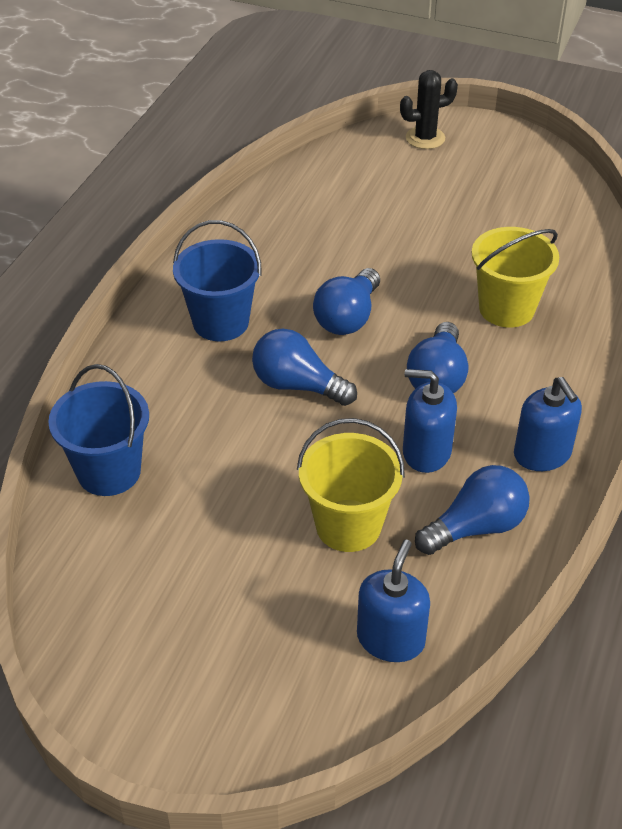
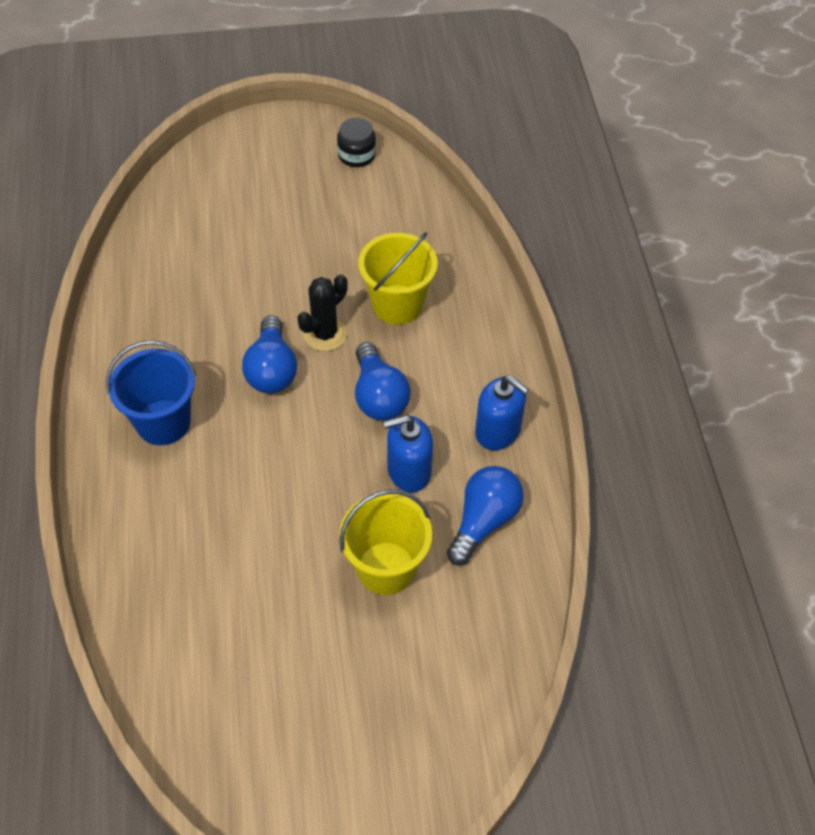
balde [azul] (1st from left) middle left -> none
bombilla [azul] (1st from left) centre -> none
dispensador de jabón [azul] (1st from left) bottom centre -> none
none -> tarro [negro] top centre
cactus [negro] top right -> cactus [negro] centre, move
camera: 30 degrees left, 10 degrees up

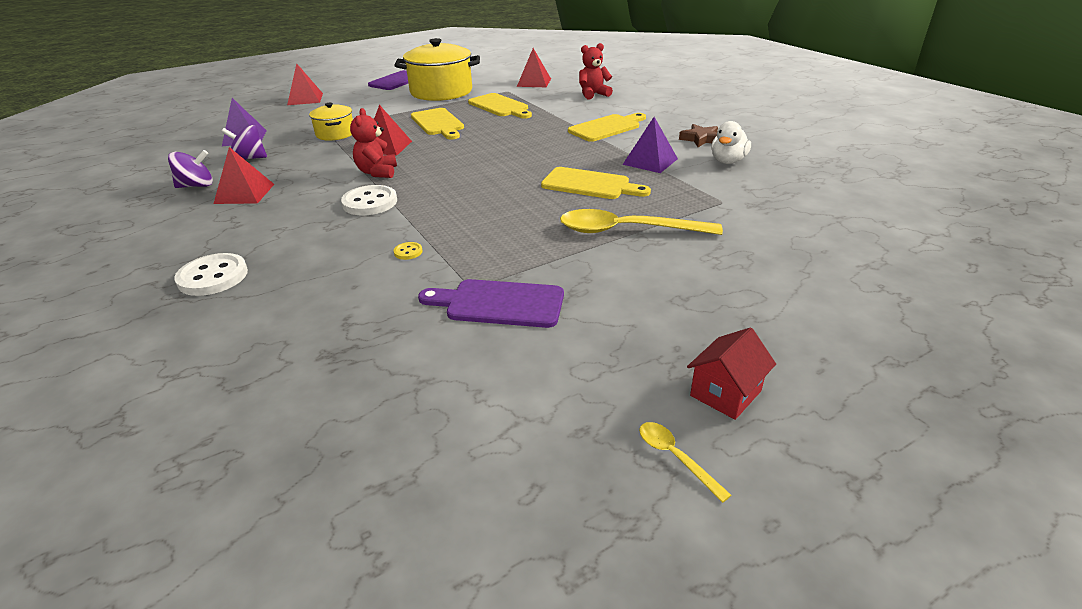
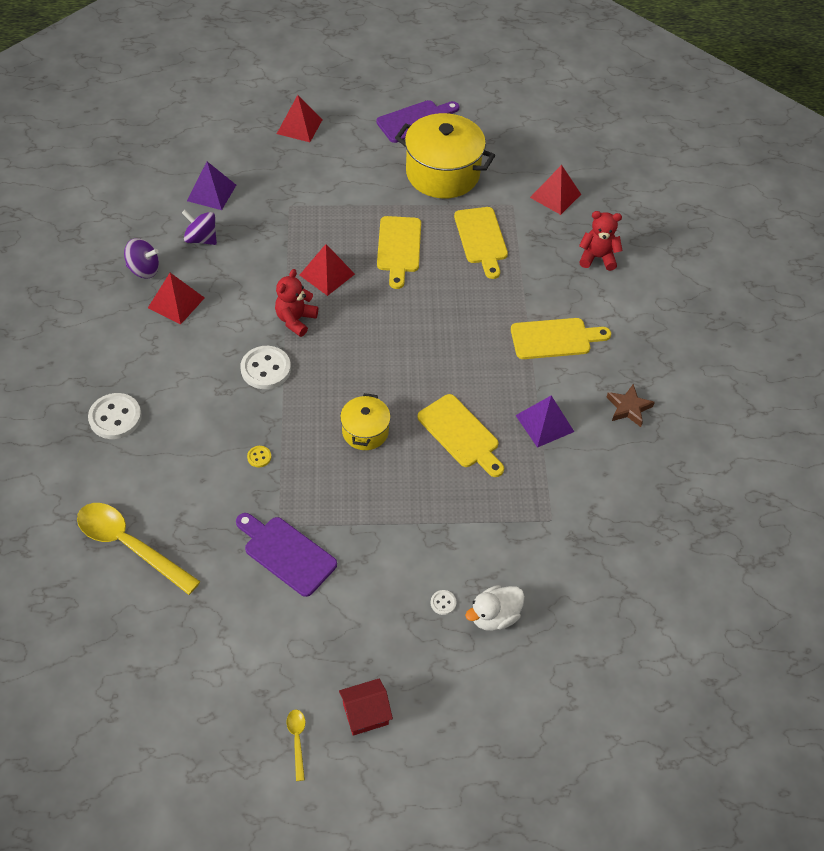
none -> botón [blanco] (3rd from left) bottom centre
olla [amarillo] (1st from left) top left -> olla [amarillo] (1st from left) centre, move
cuchara [amarillo] (1st from left) centre -> cuchara [amarillo] (1st from left) middle left, move
pato [blanco] top right -> pato [blanco] bottom centre, move
camera: 25 degrees right, 20 degrees up

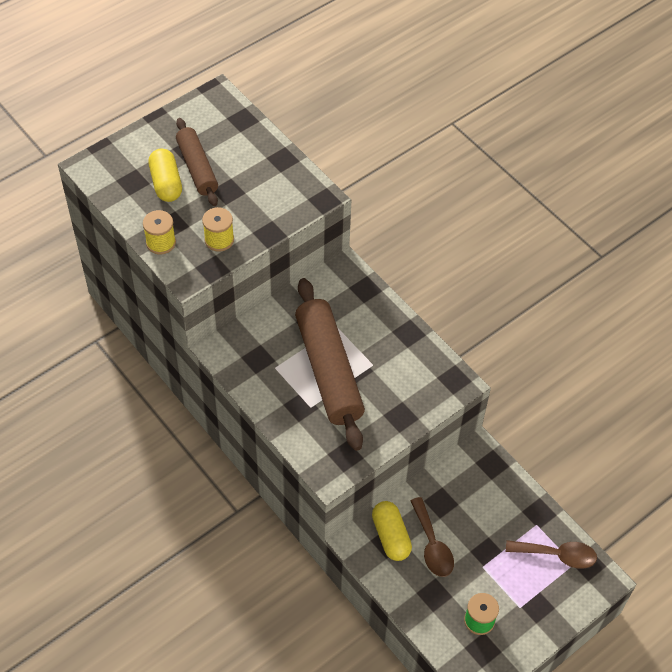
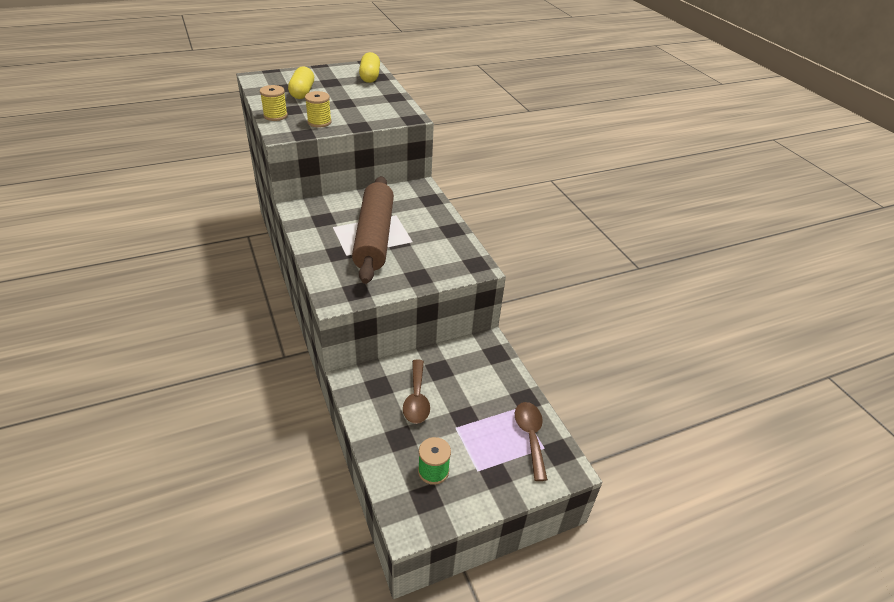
rodillo [marrón] (1st from left) top left -> none
cápsula [amarillo] (2nd from left) bottom centre -> cápsula [amarillo] (2nd from left) top centre, move
cuchara [marrón] (2nd from left) bottom right -> cuchara [marrón] (2nd from left) bottom centre, 120 degrees counterclockwise
camera: 15 degrees right, 15 degrees down

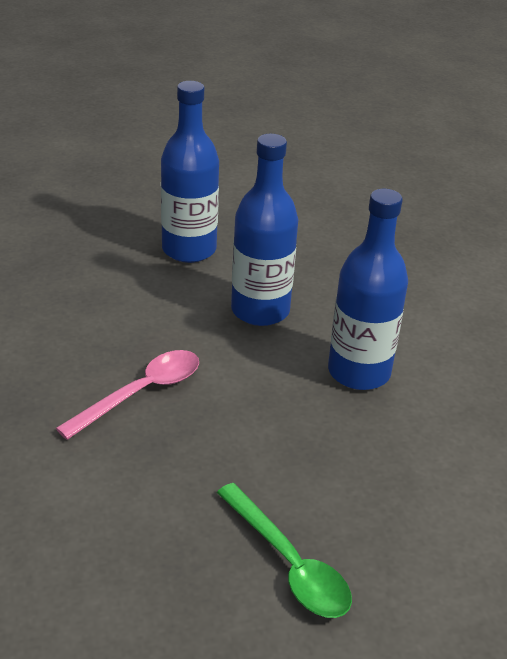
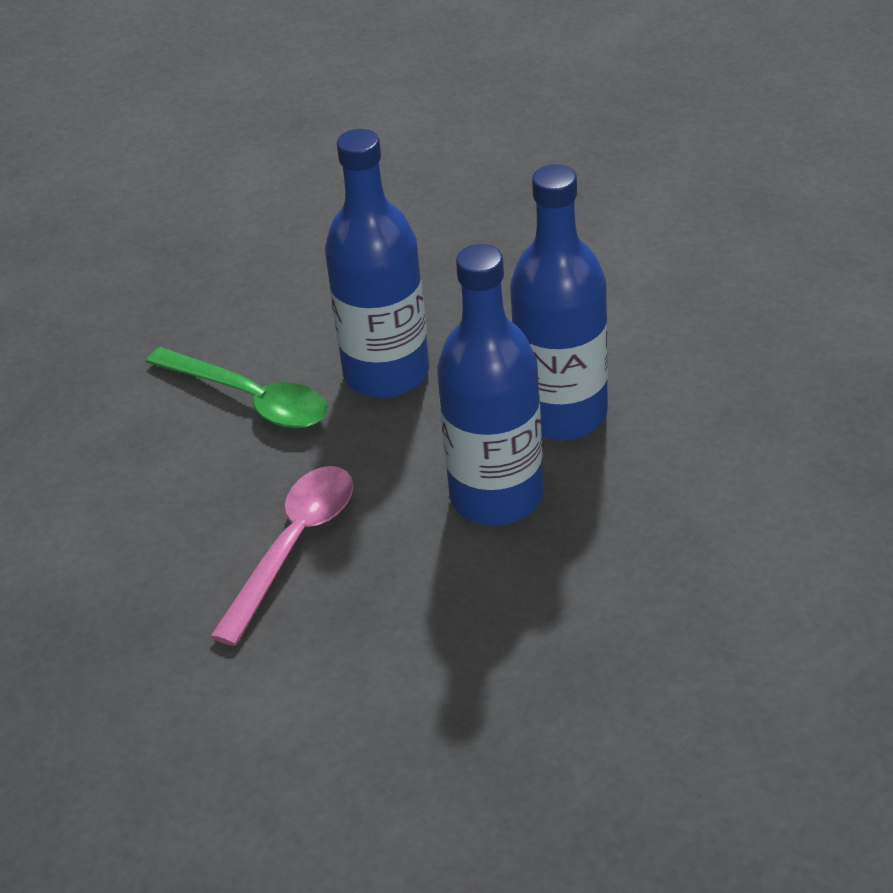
botella [azul] (1st from left in the first image) top centre -> botella [azul] (2nd from left) centre, move
cuchara [verde] bottom centre -> cuchara [verde] middle left, move
camera: 15 degrees left, 5 degrees up

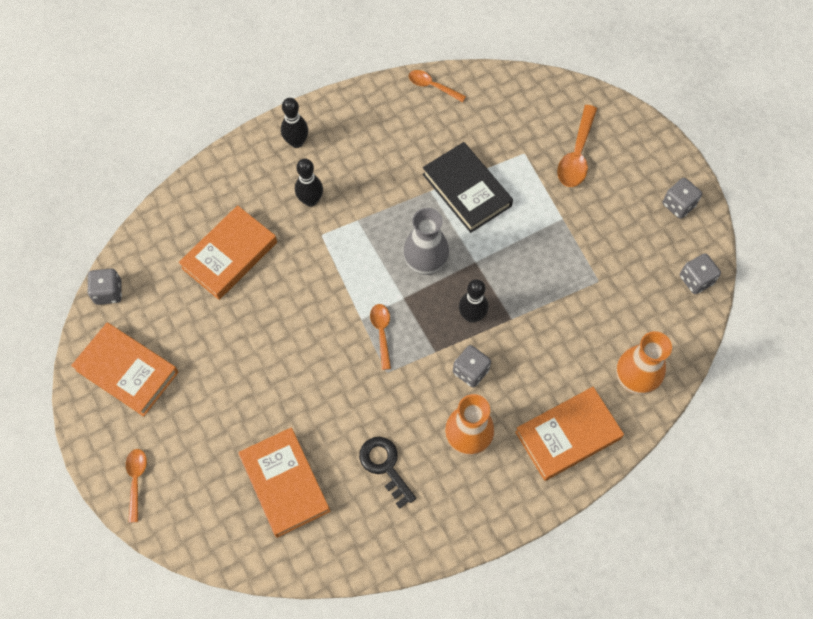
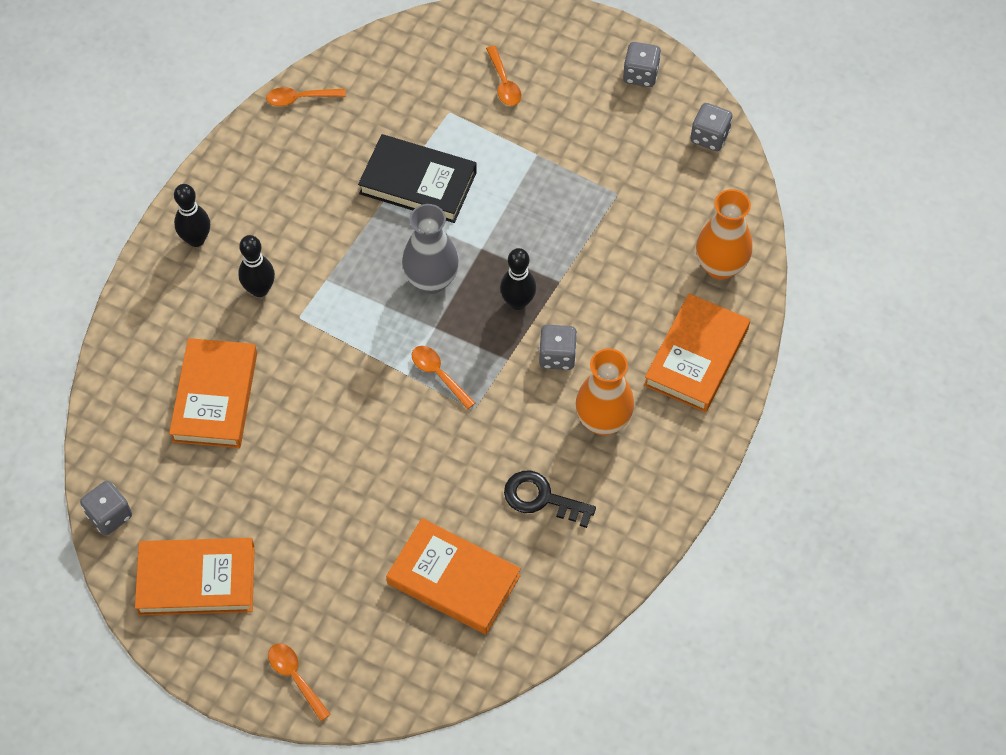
cuchara [naranja] (4th from left) top right -> cuchara [naranja] (4th from left) top centre, x0.63
camera: 35 degrees left, 5 degrees down

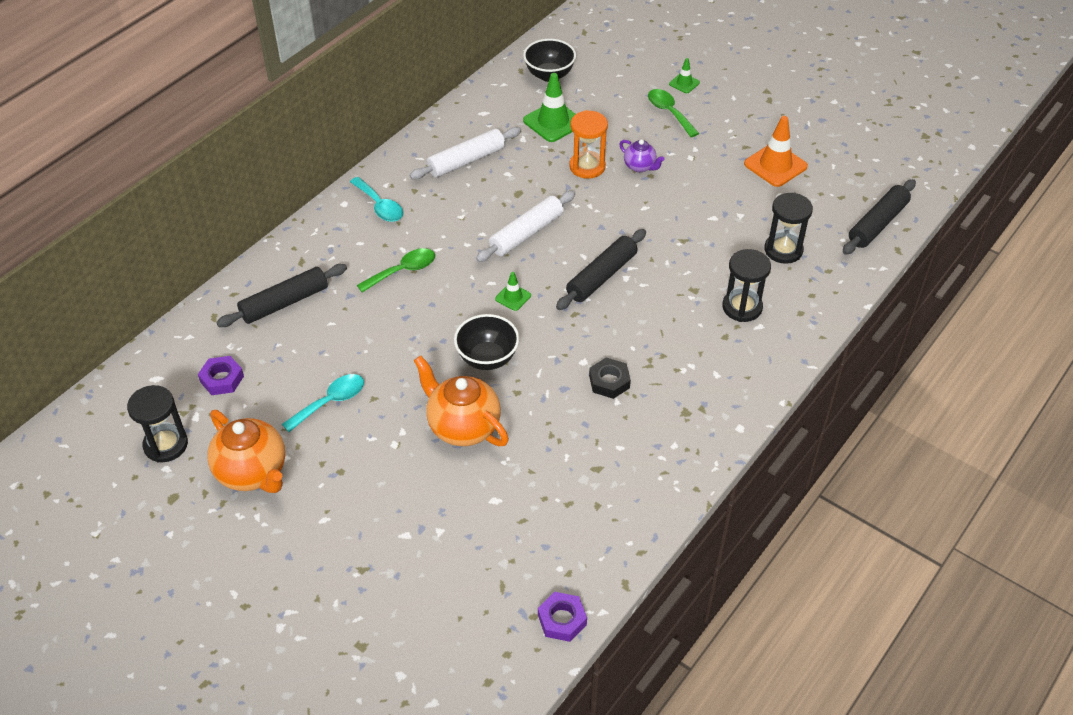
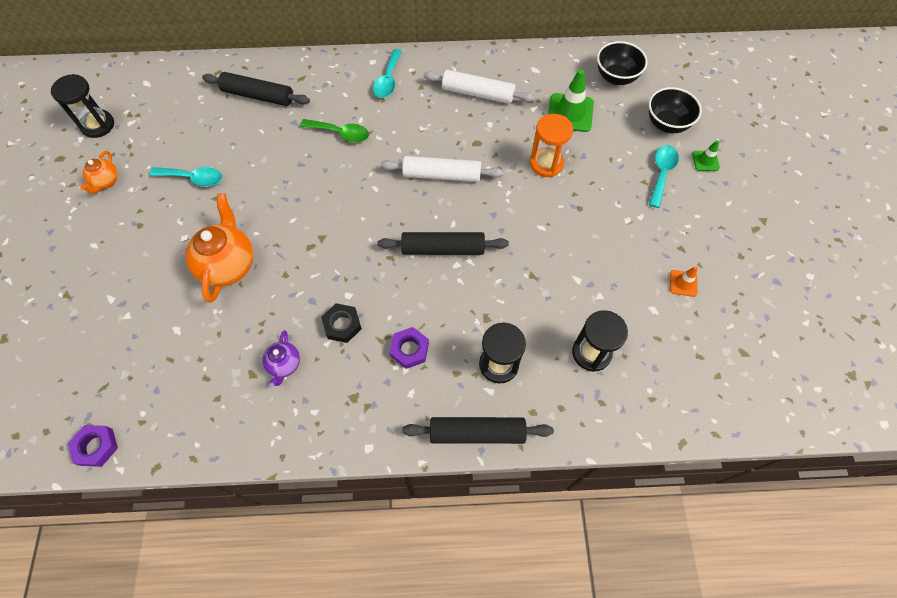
cono de tráfico [verde] (1st from left) centre -> none
tuerca [morado] (1st from left in the first image) middle left -> tuerca [morado] (2nd from left) centre, move
cuenco [negro] (1st from left in the first image) centre -> cuenco [negro] (2nd from left) top right, move
tetera [morado] top centre -> tetera [morado] middle left, move
rodillo [negro] (3rd from left) top right -> rodillo [negro] (3rd from left) bottom centre, move
cuchara [verde] (2nd from left) top centre -> cuchara [turquesa] (3rd from left) top right
tetera [naranja] (1st from left) middle left -> tetera [naranja] (1st from left) top left, x0.53
cono de tráfico [naranja] top right -> cono de tráfico [naranja] middle right, x0.53
camera: 50 degrees right, 15 degrees up

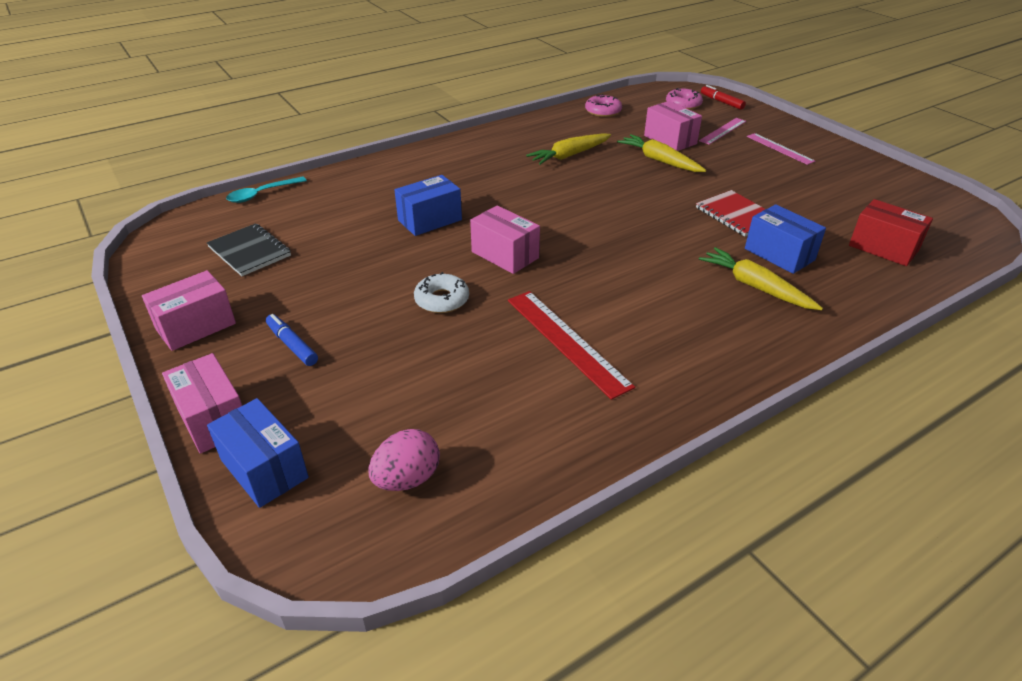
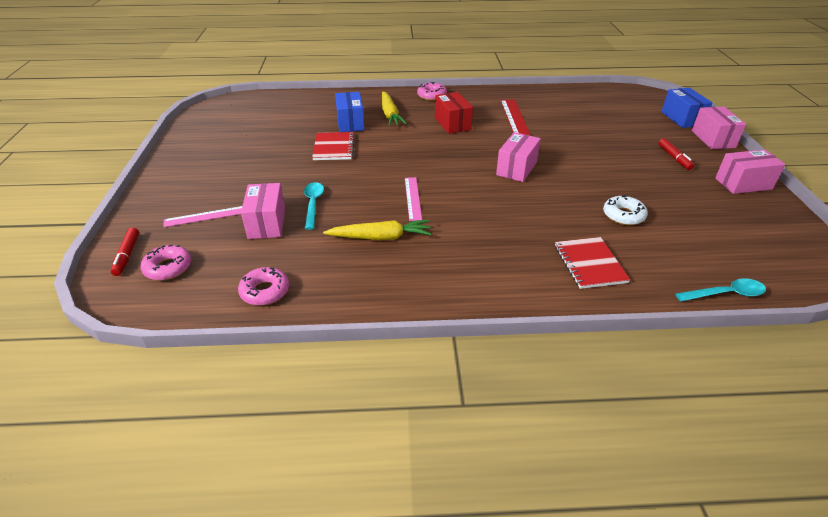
cuaderno [negro] middle left -> none
huevo [rosa] bottom centre -> none
caja [azul] (2nd from left) top centre -> none
none -> rosquilla [rosa] (3rd from left) top centre
none -> cuaderno [rojo] (2nd from left) middle right
rosquilla [blanco] centre -> rosquilla [blanco] middle right, move
regla [rosa] (2nd from left) top right -> regla [rosa] (2nd from left) centre, move
caja [rojo] middle right -> caja [rojo] top centre, move
zanahoria [amarillo] (2nd from left) top centre -> cuchara [turquesa] (1st from left) centre
rotulador [azul] middle left -> rotulador [rojo] (2nd from left) top right
caja [rosa] (3rd from left in the first image) centre -> caja [rosa] (2nd from left) top centre, 45 degrees clockwise
camera: 150 degrees left, 0 degrees up

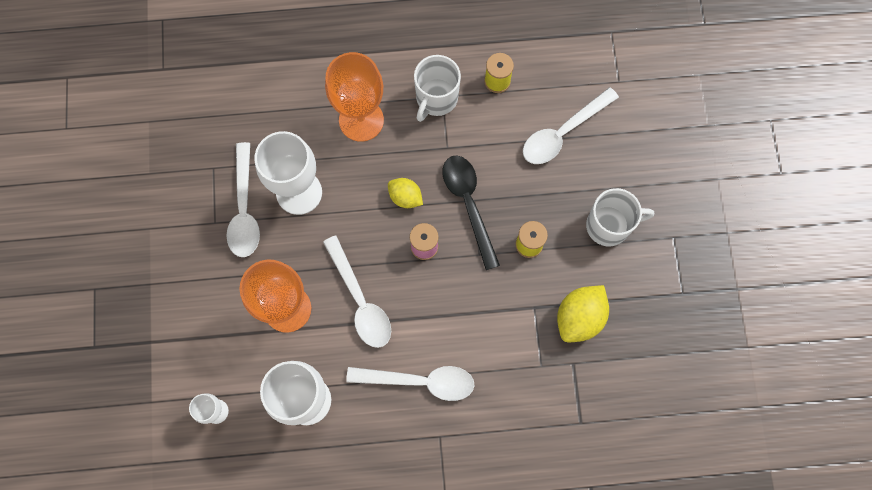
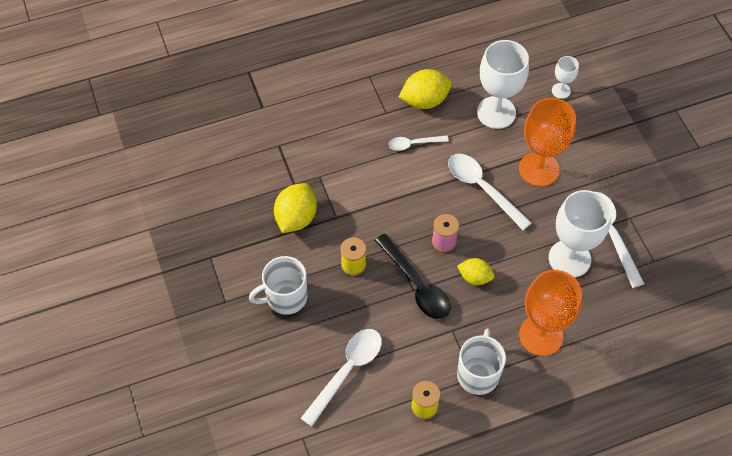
none -> limón [amarillo] (2nd from left) top centre
cuchara [blanco] (3rd from left in the first image) bottom centre -> cuchara [blanco] (2nd from left) top centre, x0.58
camera: 165 degrees right, 15 degrees down

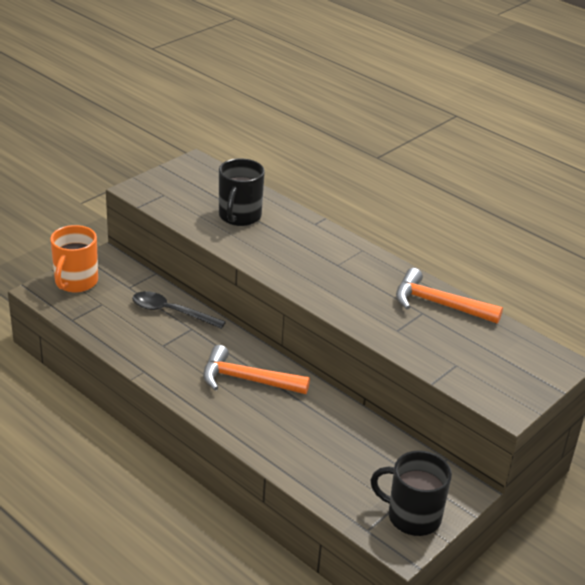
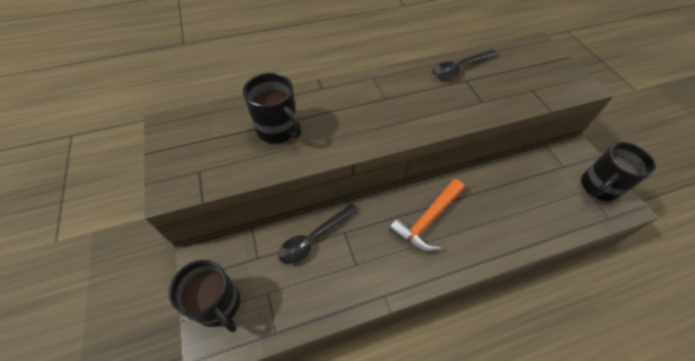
martillo [naranja] (2nd from left) middle right -> cuchara [negro] (2nd from left) top right
taza [naranja] middle left -> taza [negro] (1st from left) bottom left
camera: 60 degrees left, 20 degrees up

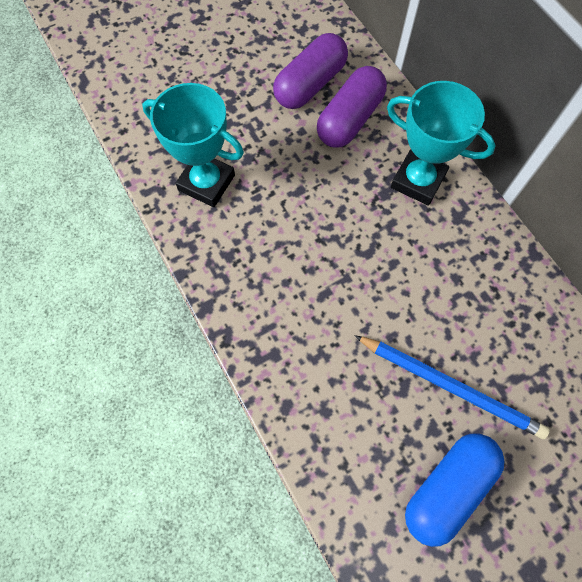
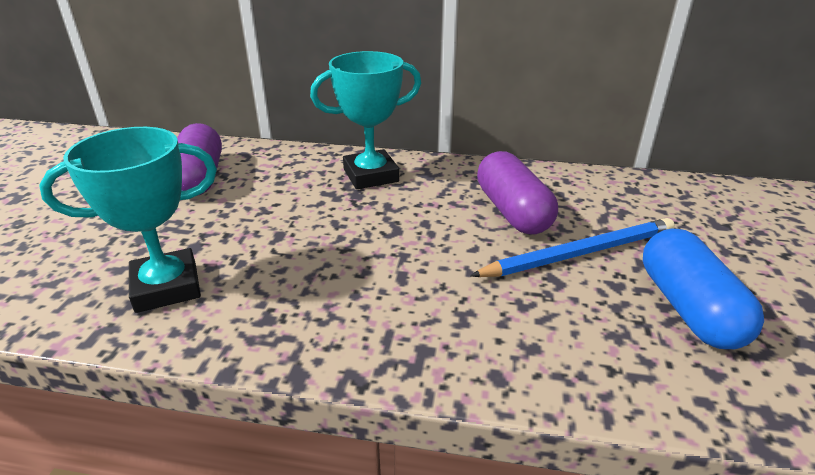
cápsula [morado] (2nd from left) top centre -> cápsula [morado] (2nd from left) centre, move
camera: 50 degrees left, 35 degrees down

